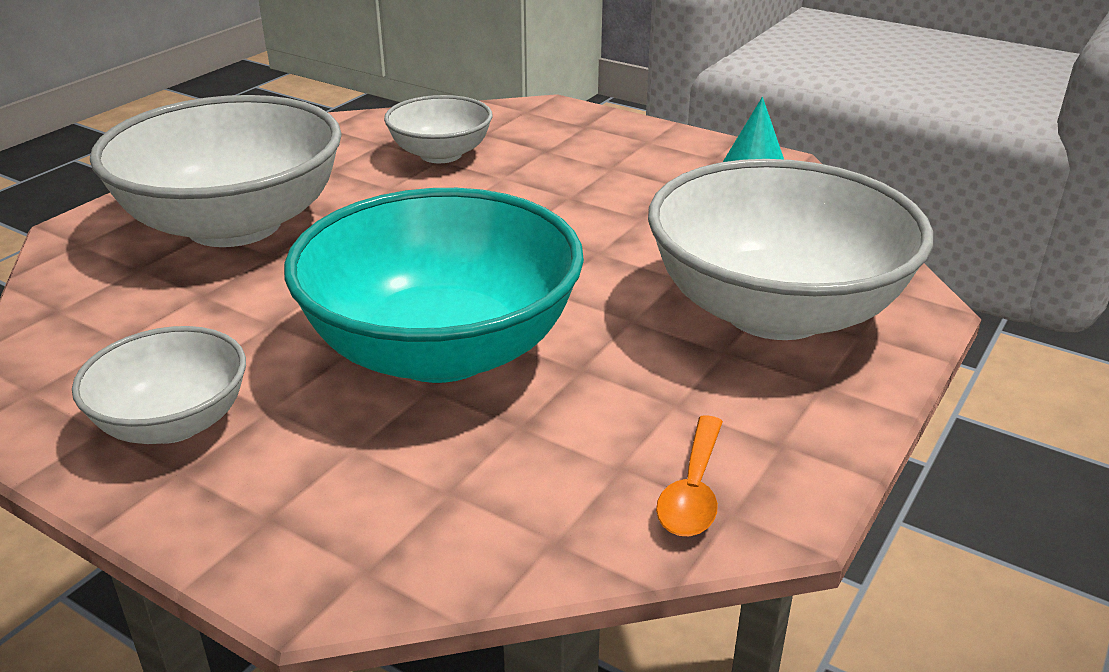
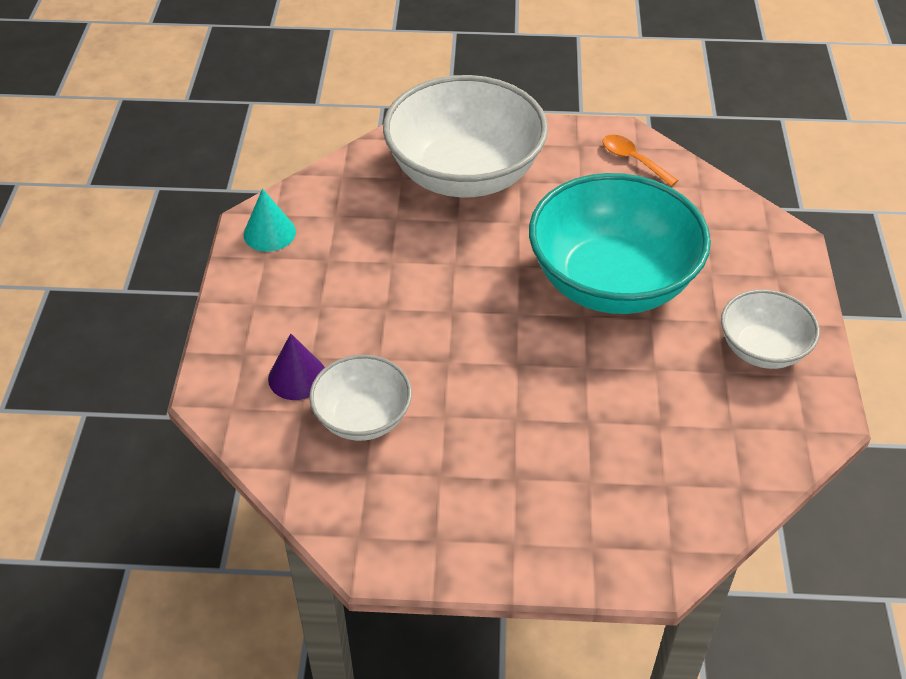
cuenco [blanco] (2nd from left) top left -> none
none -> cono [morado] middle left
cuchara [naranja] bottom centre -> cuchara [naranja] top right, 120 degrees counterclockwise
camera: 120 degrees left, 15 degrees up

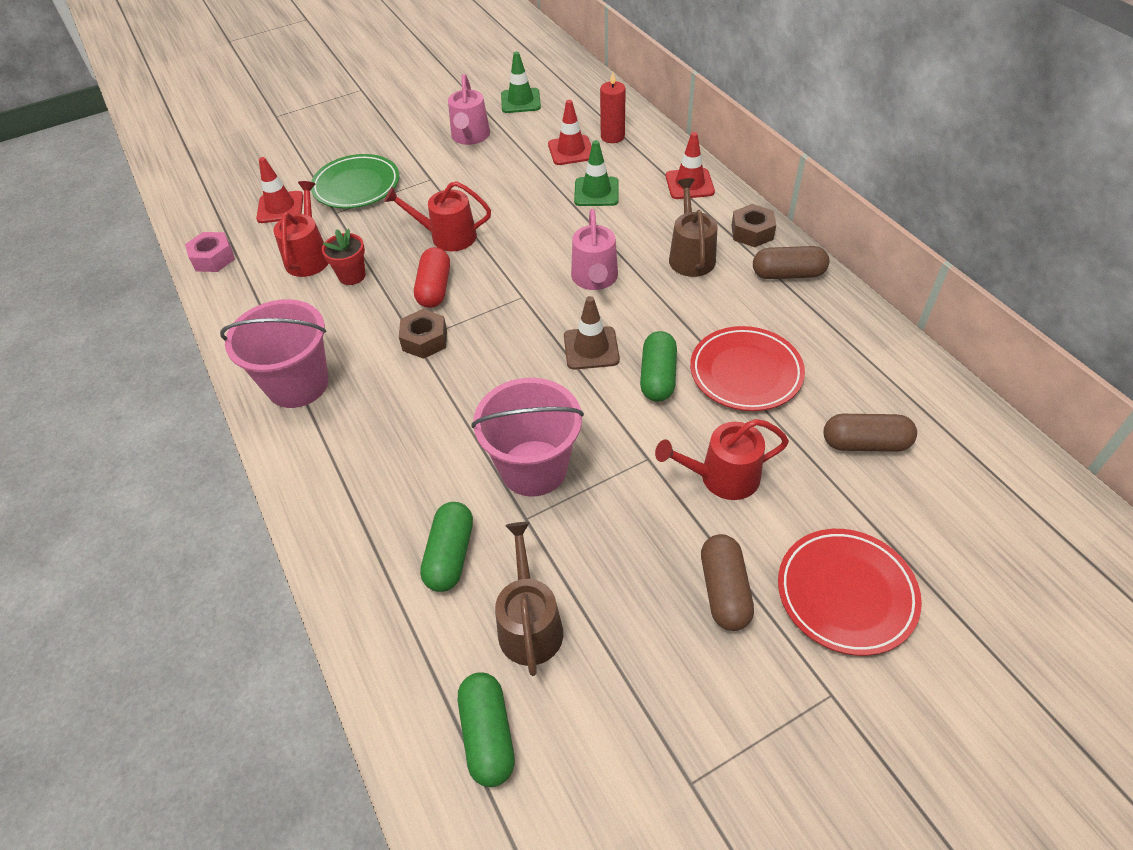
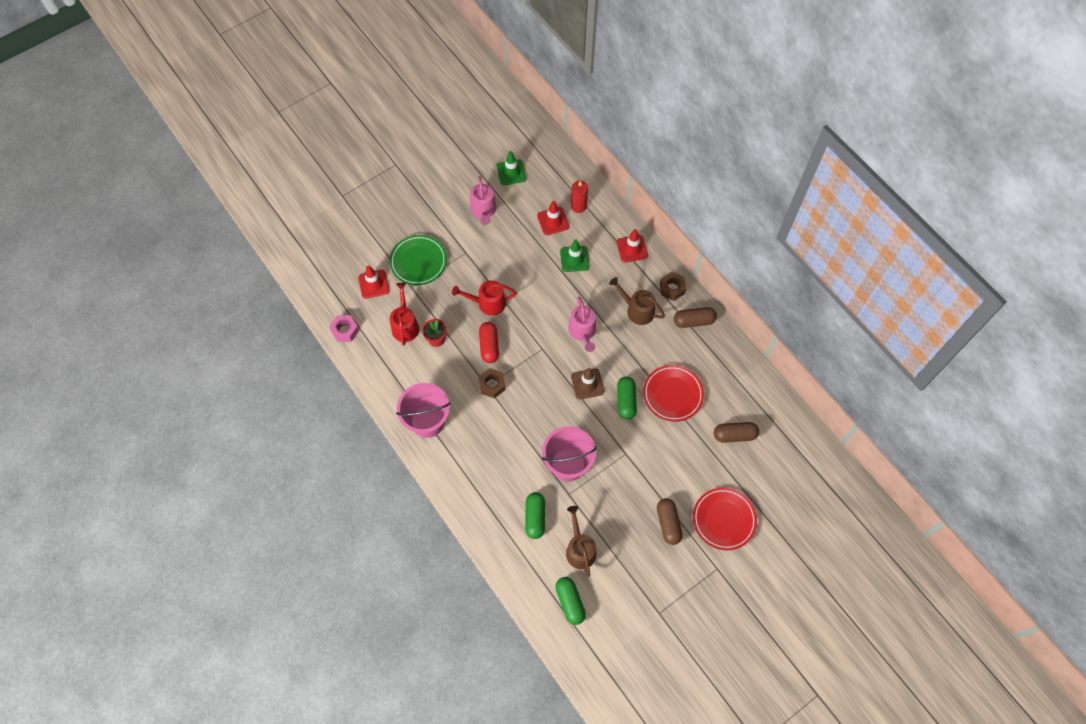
regadera [rojo] (3rd from left) centre -> none
regadera [marrón] (2nd from left) top centre -> regadera [marrón] (2nd from left) centre, 45 degrees counterclockwise
camera: 10 degrees left, 15 degrees up

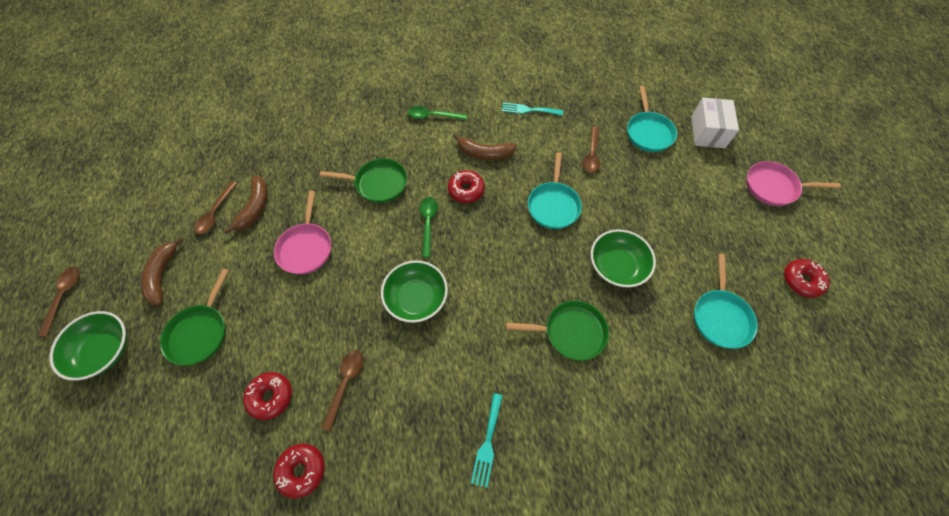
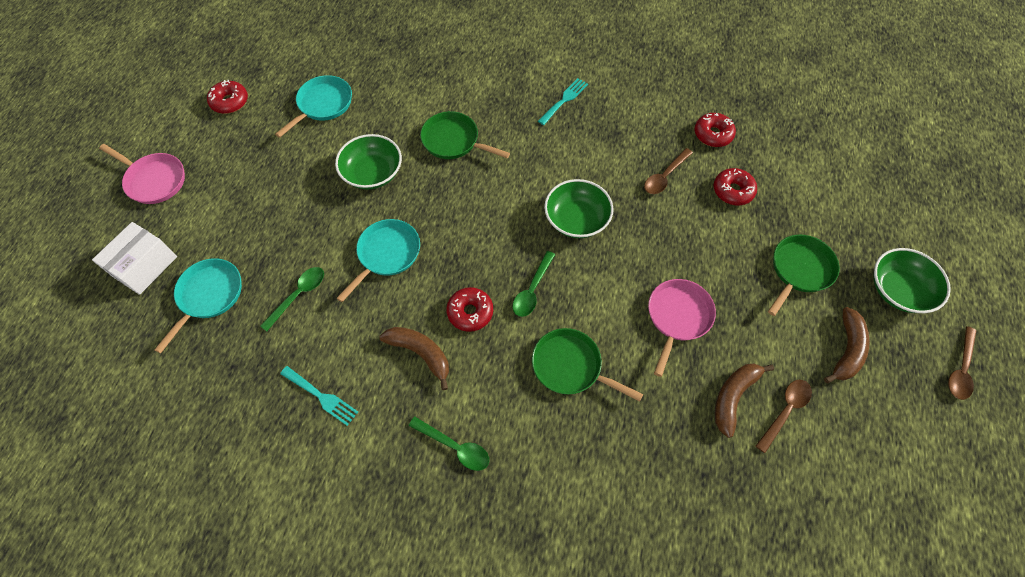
cuchara [marrón] (4th from left) top centre -> cuchara [verde] (1st from left) middle left
camera: 155 degrees left, 0 degrees up

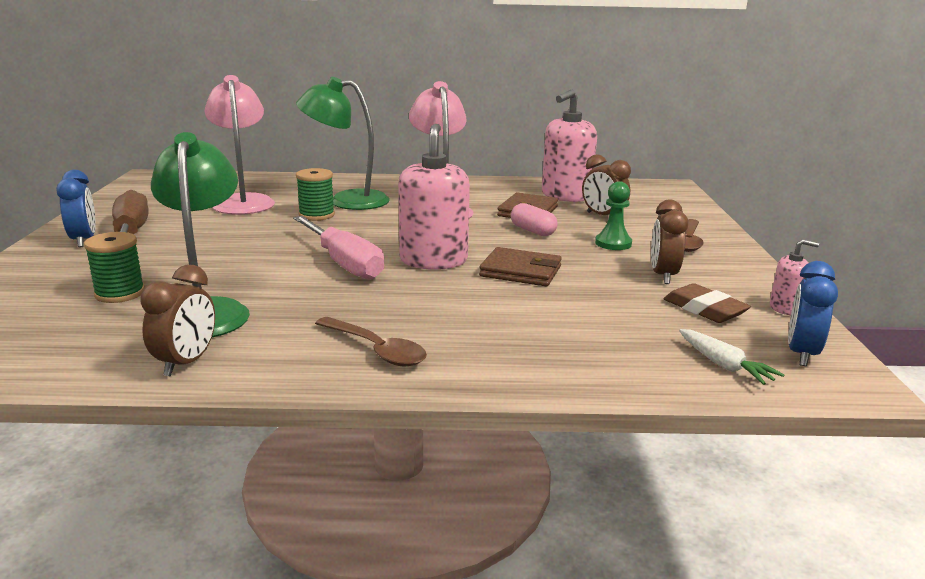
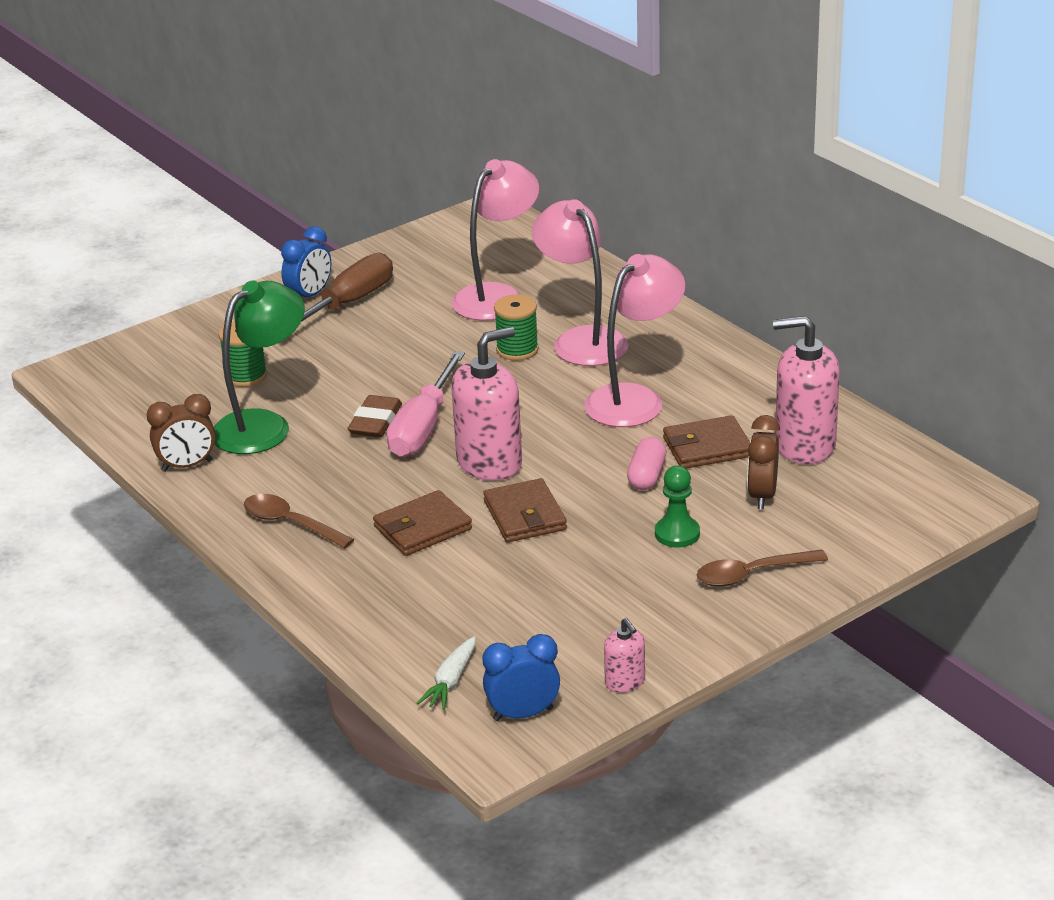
despertador [marrón] (3rd from left) middle right -> none
none -> cartera [marrón] (1st from left) centre
goma de borrar [marrón] middle right -> goma de borrar [marrón] centre, move
lámpara [verde] (2nd from left) top centre -> lámpara [rosa] (2nd from left) top centre
cuchara [marrón] (1st from left) centre -> cuchara [marrón] (1st from left) middle left, 120 degrees clockwise
camera: 55 degrees right, 10 degrees up

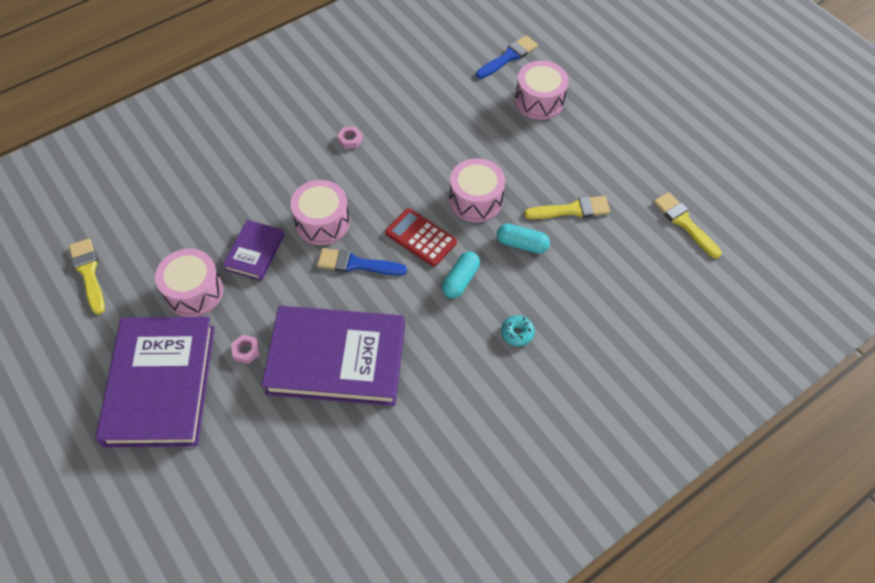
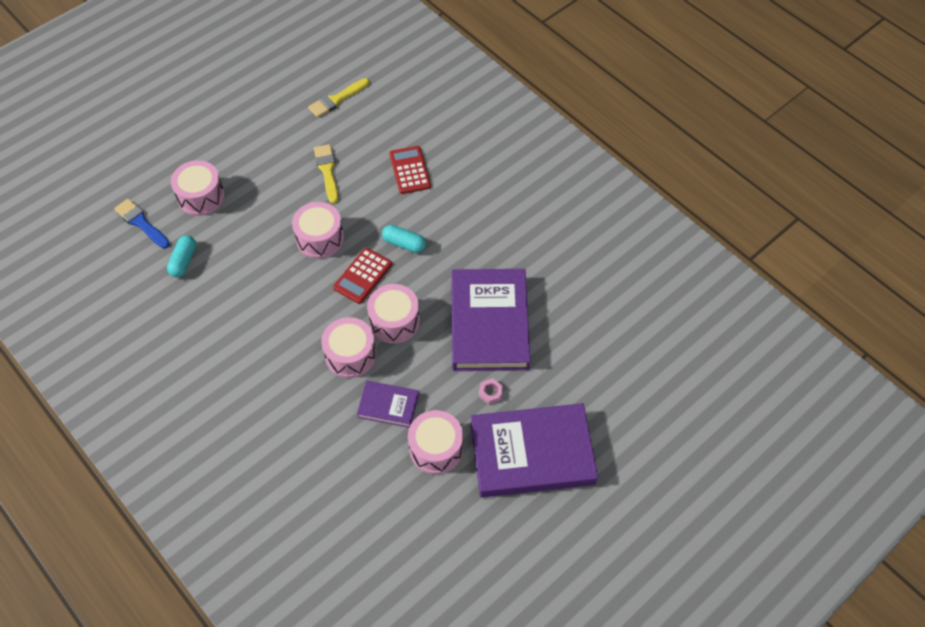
pincel [amarillo] (1st from left) middle left -> none
tuerca [rosa] (2nd from left) top centre -> none
rosquilla [turquesa] centre -> none
none -> calculadora [rojo] (2nd from left) top centre
cápsula [turquesa] (2nd from left in the first image) centre -> cápsula [turquesa] (1st from left) middle left, move
pincel [azul] (1st from left) centre -> tambor [rosa] (4th from left) centre
camera: 95 degrees left, 0 degrees up

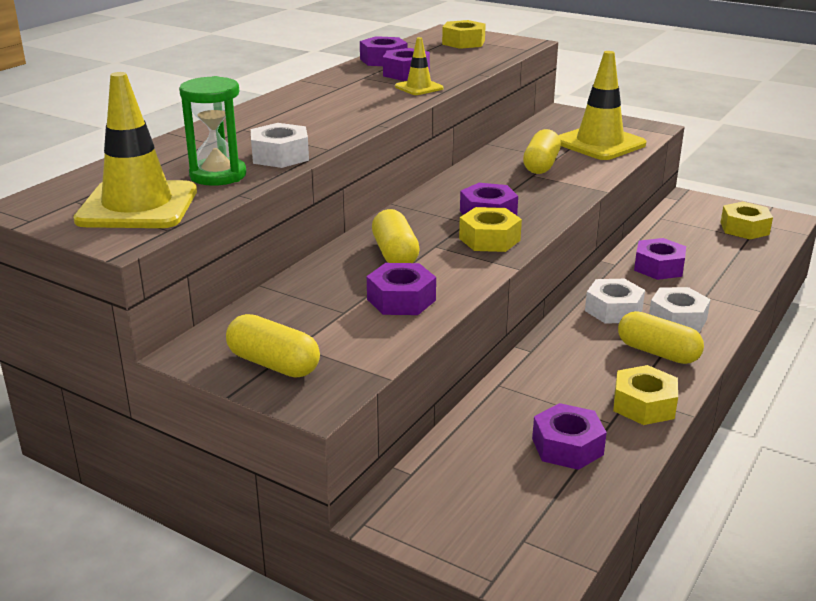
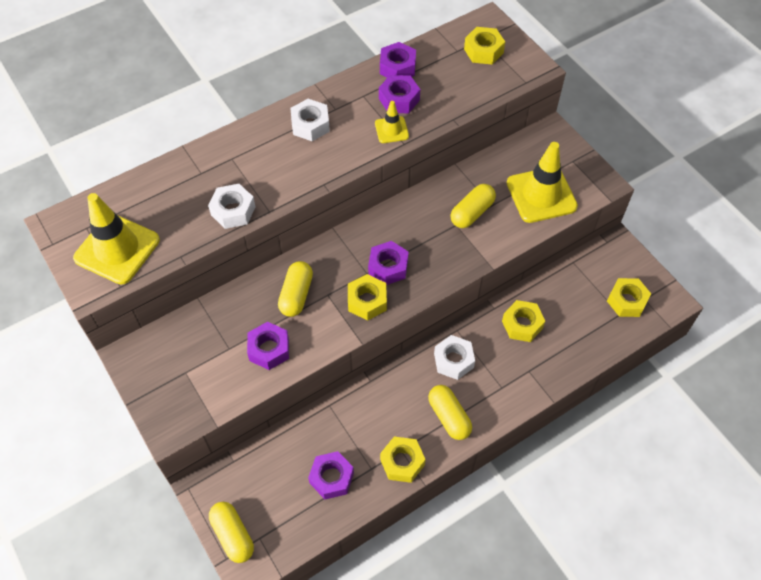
reloj de arena [verde] top left -> none
cápsula [amarillo] (1st from left) centre -> cápsula [amarillo] (1st from left) bottom left, move
tuerca [blanco] (3rd from left in the first image) middle right -> tuerca [blanco] (2nd from left) top centre, move
tuerca [morado] (6th from left) middle right -> tuerca [amarillo] (4th from left) middle right
camera: 25 degrees right, 30 degrees up

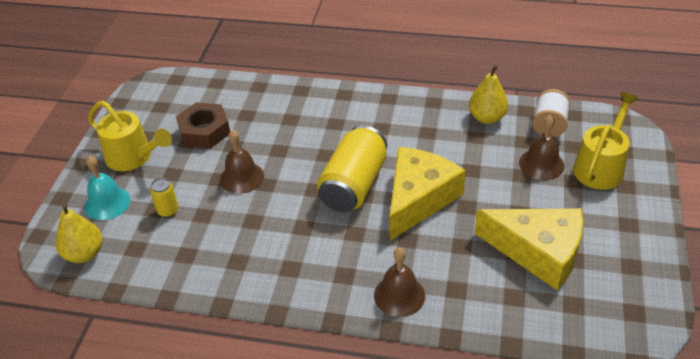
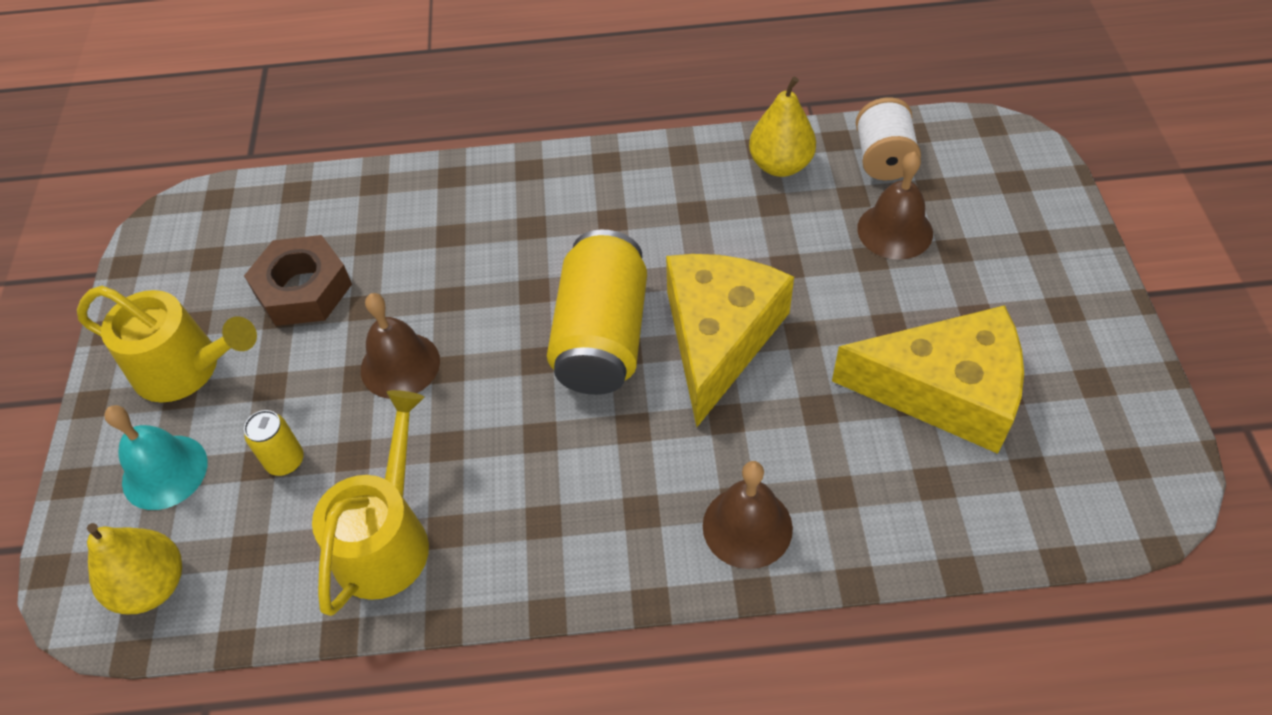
regadera [amarillo] (2nd from left) middle right -> regadera [amarillo] (2nd from left) bottom left, move
camera: 15 degrees left, 10 degrees up

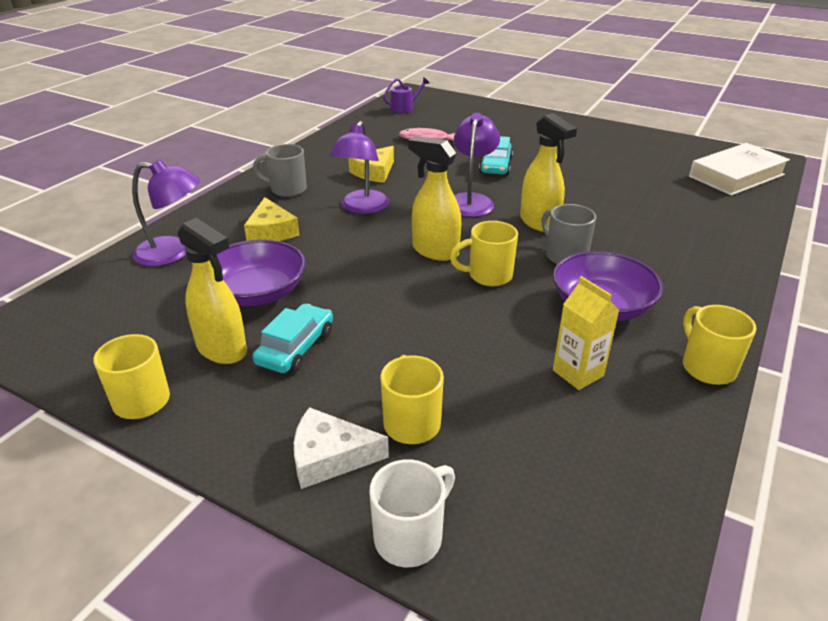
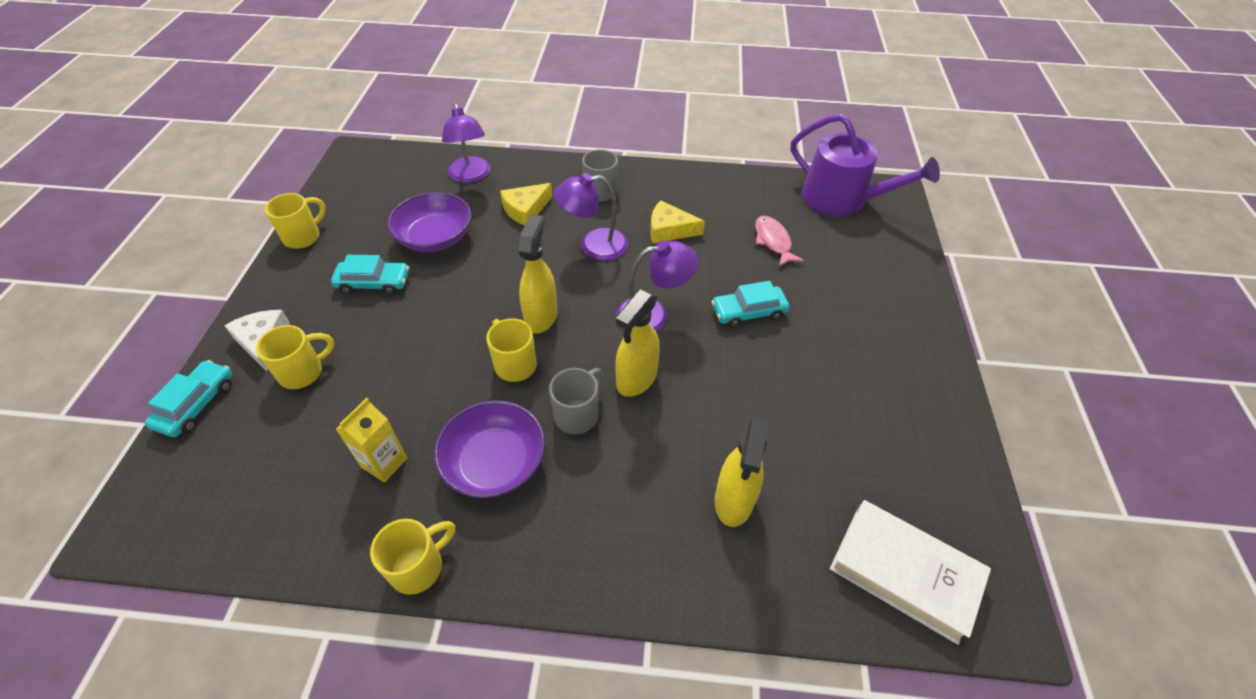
pulverizador [amarillo] (1st from left in the first image) middle left -> pulverizador [amarillo] (3rd from left) bottom centre, move
taza [blanco] bottom centre -> coche [turquesa] (1st from left) middle left
regadera [morado] top centre -> regadera [morado] top right, x2.27
camera: 65 degrees right, 15 degrees up

